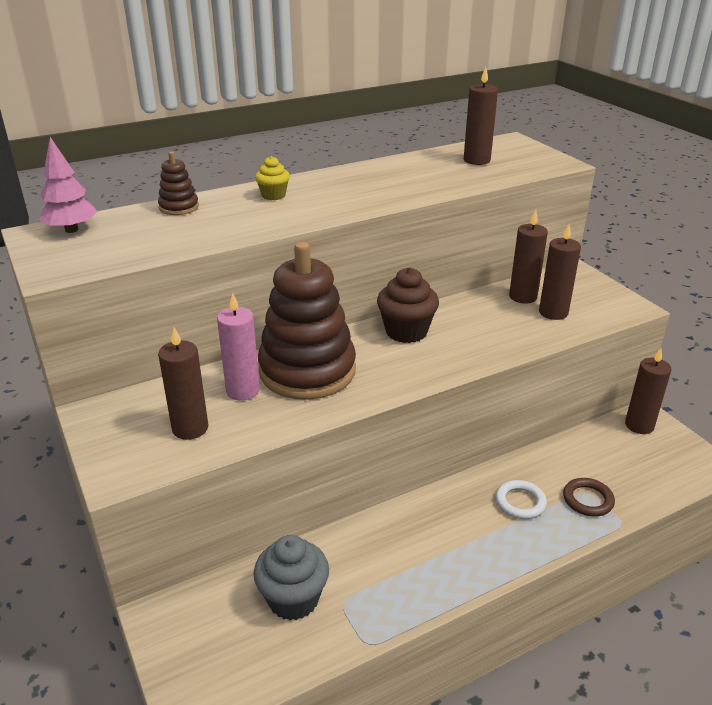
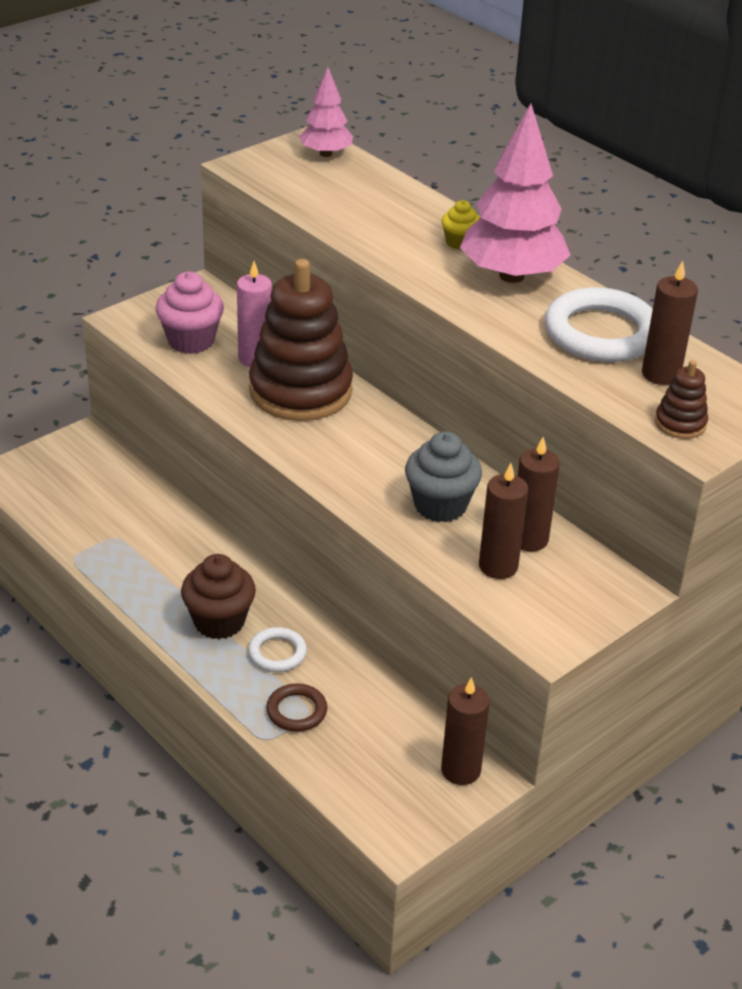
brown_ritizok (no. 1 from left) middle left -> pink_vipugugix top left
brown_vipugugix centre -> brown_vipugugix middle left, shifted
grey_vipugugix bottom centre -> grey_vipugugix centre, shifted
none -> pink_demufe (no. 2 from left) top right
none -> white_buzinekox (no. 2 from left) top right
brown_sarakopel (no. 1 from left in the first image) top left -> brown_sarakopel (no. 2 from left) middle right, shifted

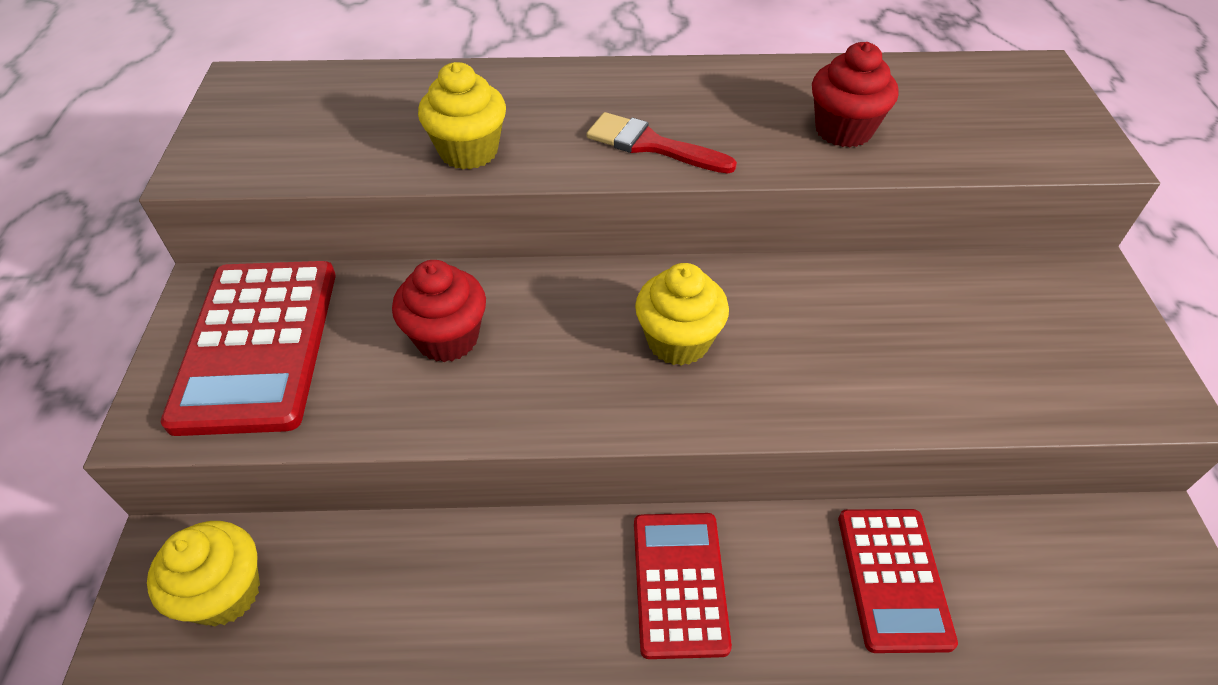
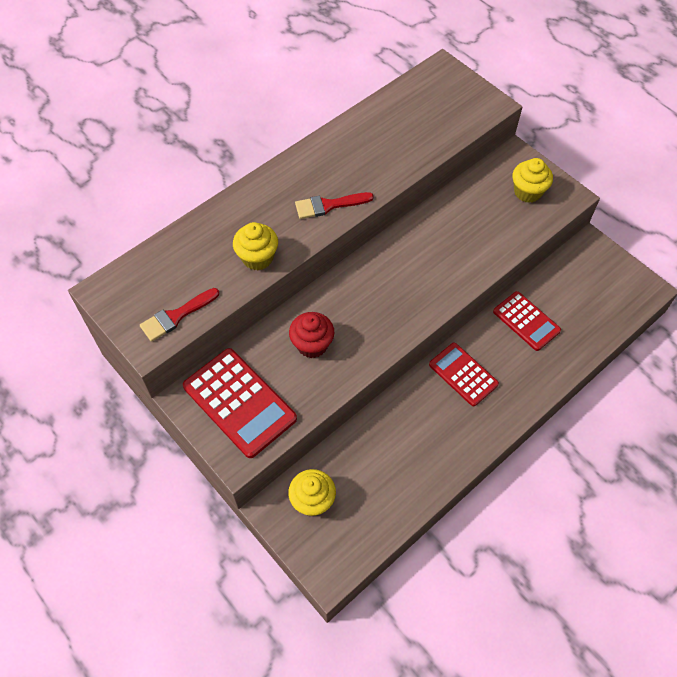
none -> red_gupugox (no. 1 from left) middle left
yellow_vipugugix (no. 3 from left) centre -> yellow_vipugugix (no. 3 from left) top right, shifted
red_vipugugix (no. 2 from left) top right -> none

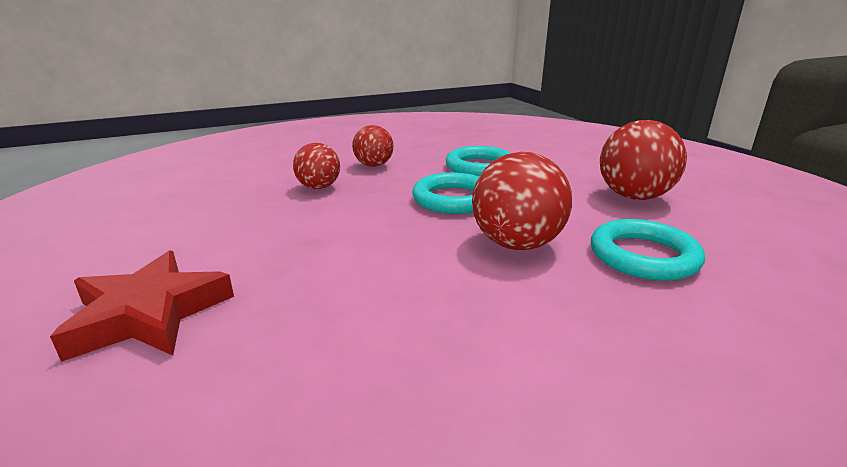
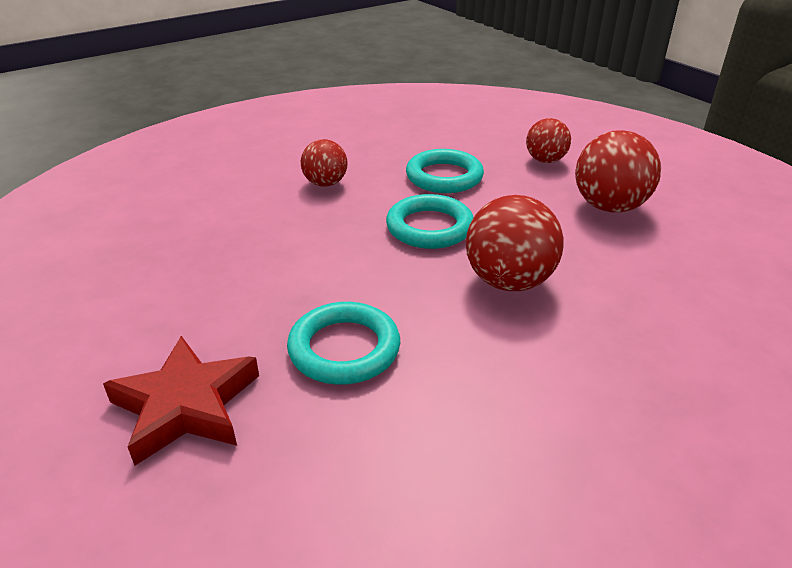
turquoise_buzinekox (no. 3 from left in the first image) middle right -> turquoise_buzinekox (no. 1 from left) centre, shifted
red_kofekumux (no. 1 from left in the first image) centre -> red_kofekumux (no. 3 from left) top right, shifted

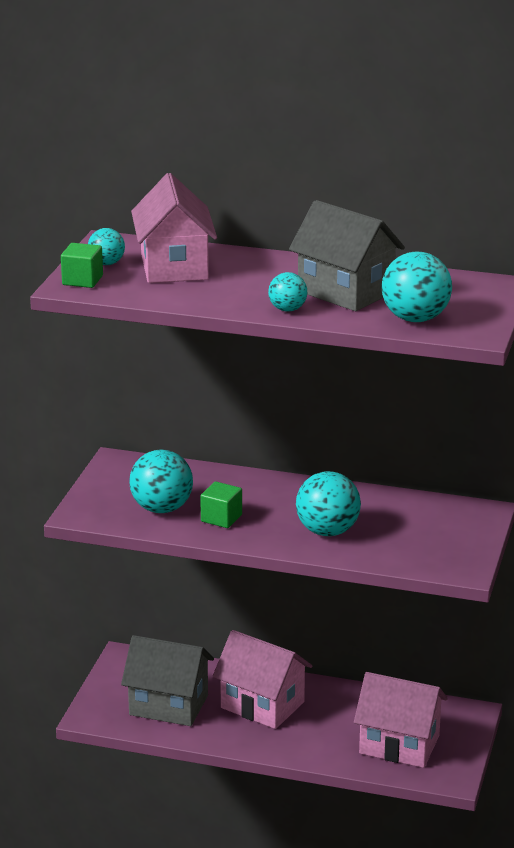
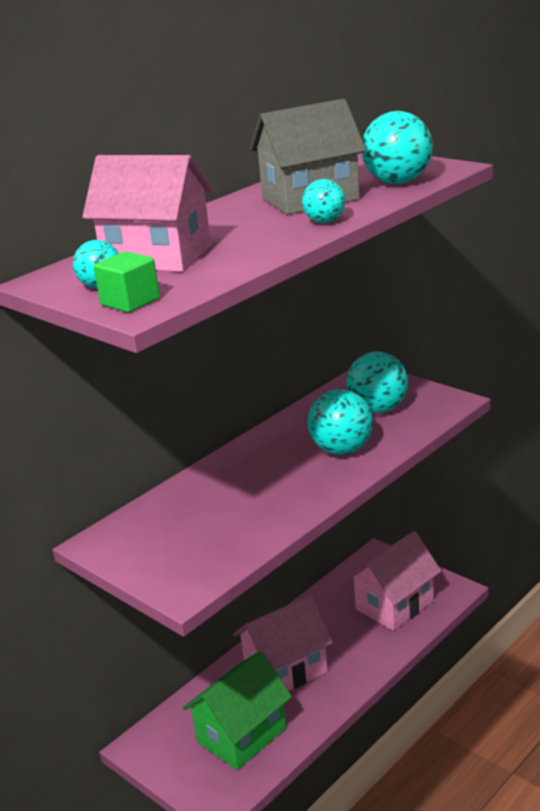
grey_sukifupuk (no. 1 from left) bottom left -> green_sukifupuk bottom centre
turquoise_kofekumux (no. 2 from left in the first image) middle left -> turquoise_kofekumux (no. 4 from left) middle right, shifted
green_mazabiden (no. 2 from left) centre -> none

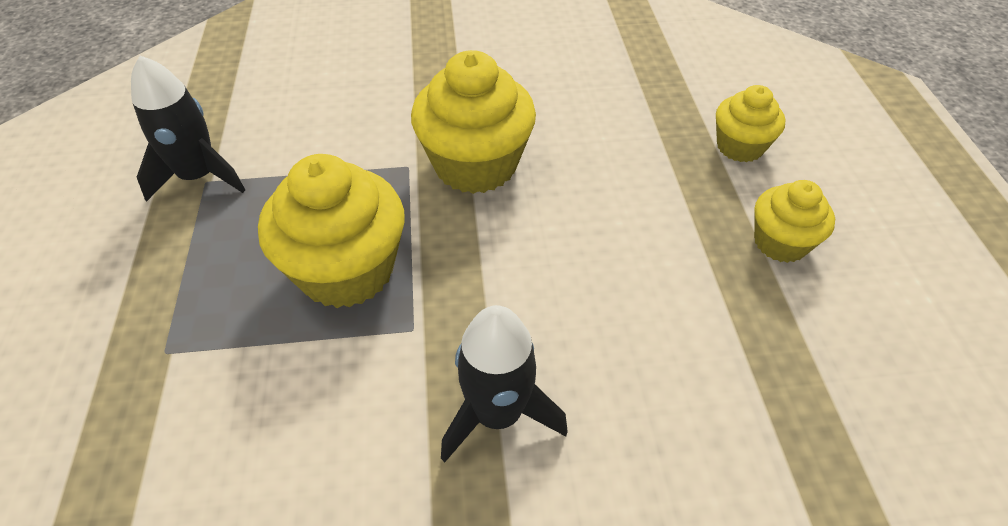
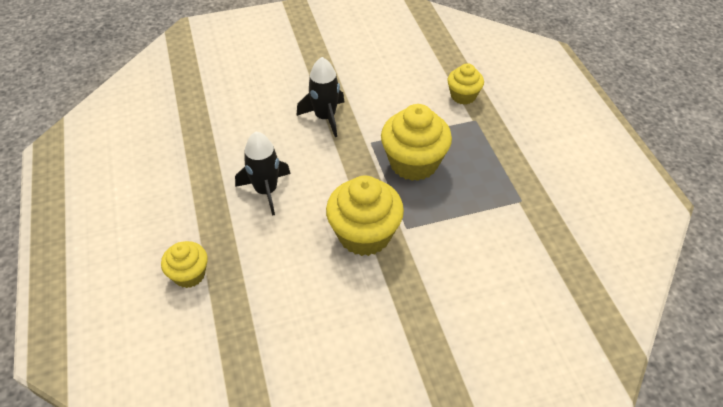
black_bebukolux (no. 1 from left) top left -> black_bebukolux (no. 1 from left) centre, shifted
yellow_vipugugix (no. 4 from left) middle right -> yellow_vipugugix (no. 4 from left) top centre, shifted

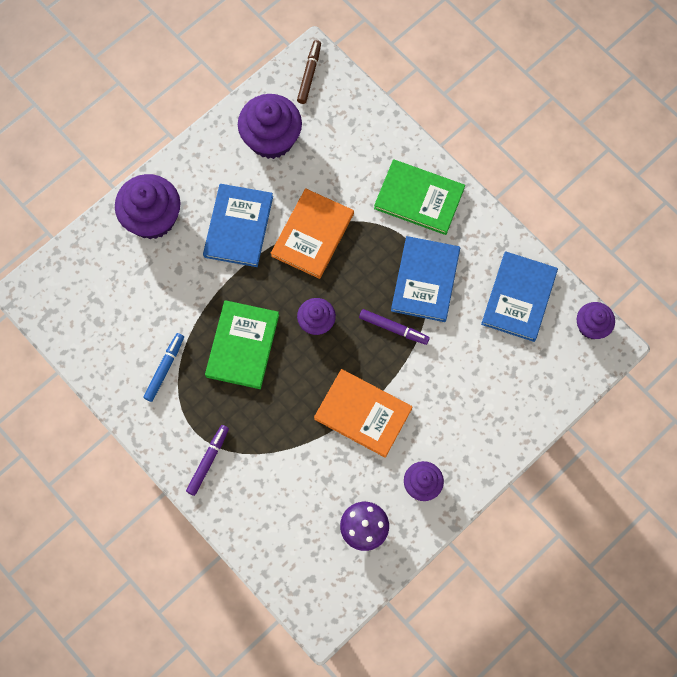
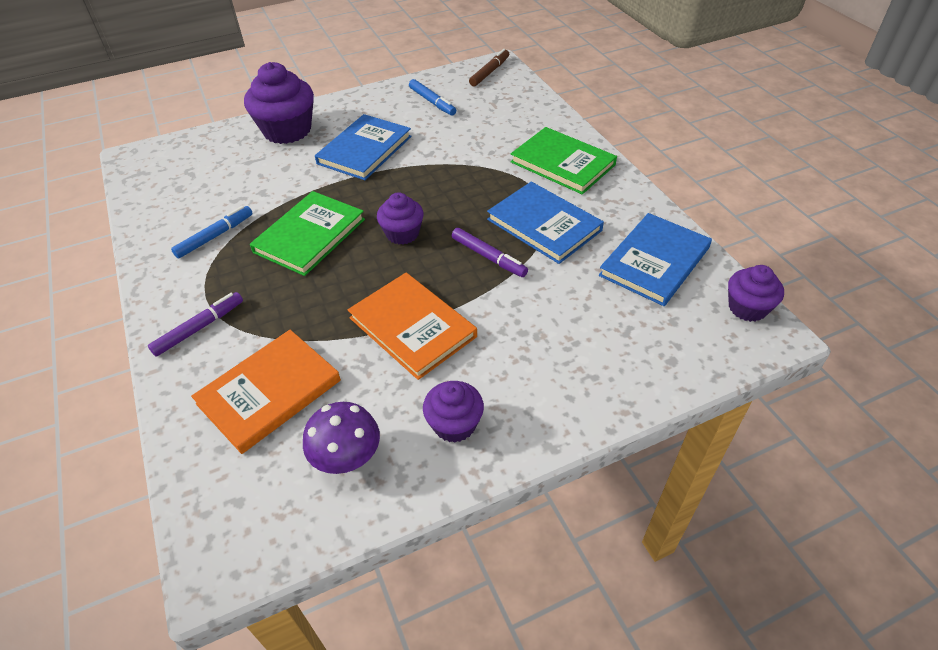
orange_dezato (no. 1 from left) centre -> orange_dezato (no. 1 from left) middle left, shifted
purple_vipugugix (no. 2 from left) top centre -> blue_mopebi (no. 2 from left) top centre
blue_dezato (no. 2 from left) centre, 75 degrees counterclockwise

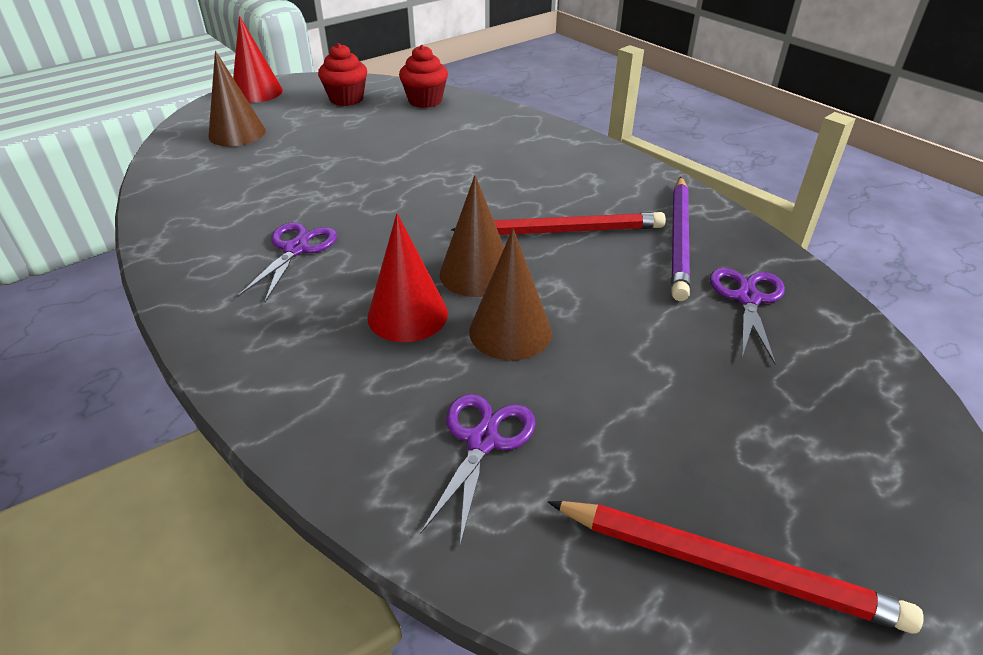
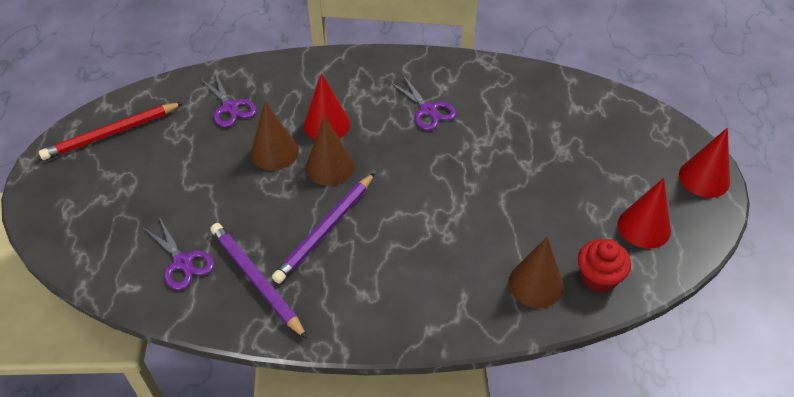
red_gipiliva (no. 1 from left) centre -> purple_gipiliva (no. 2 from left) centre
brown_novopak (no. 1 from left in the first image) top left -> brown_novopak (no. 3 from left) bottom right, shifted
red_vipugugix (no. 1 from left) top centre -> red_novopak (no. 2 from left) middle right

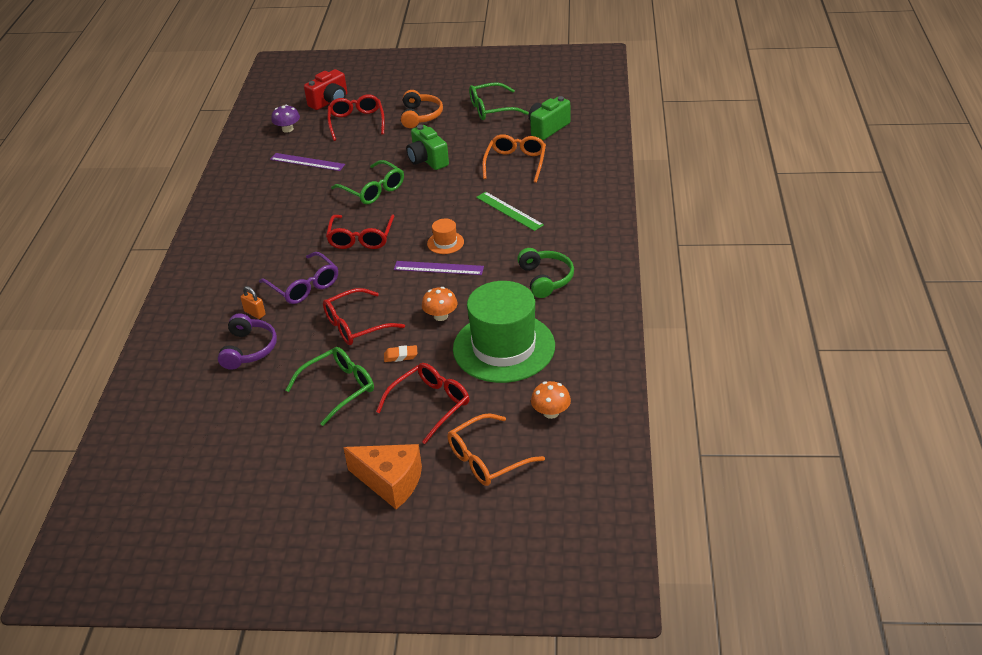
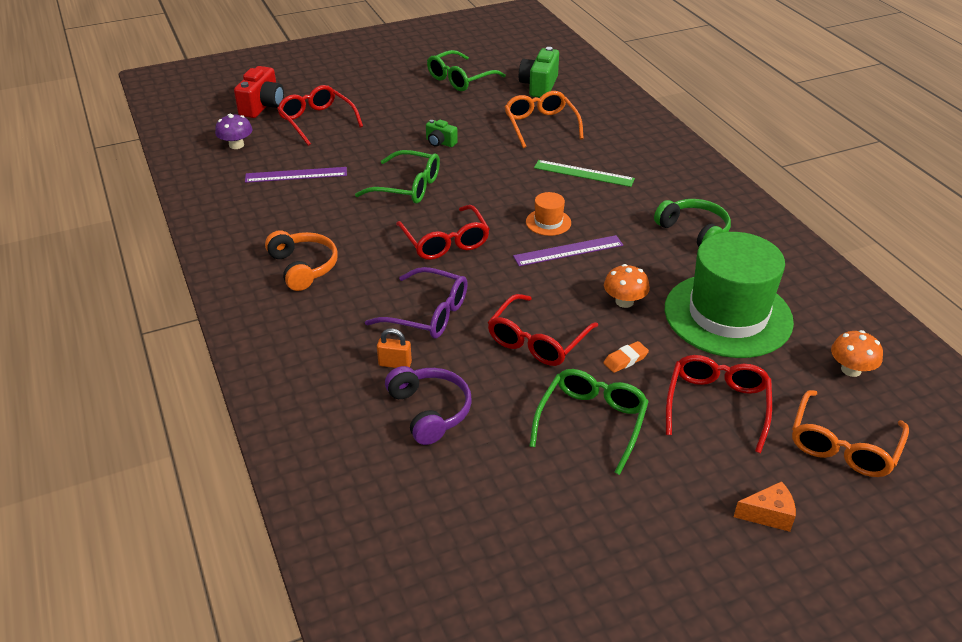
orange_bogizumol top centre -> orange_bogizumol middle left, shifted
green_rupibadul (no. 1 from left) top centre, x0.57
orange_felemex bottom centre -> orange_felemex bottom right, x0.54

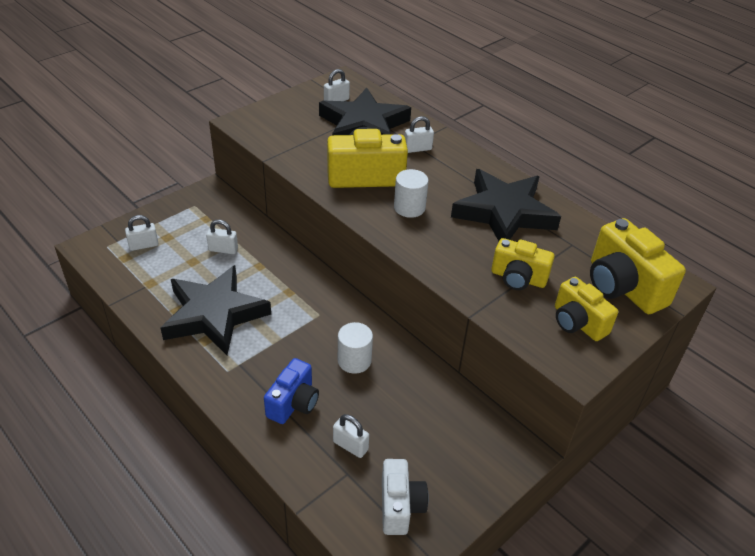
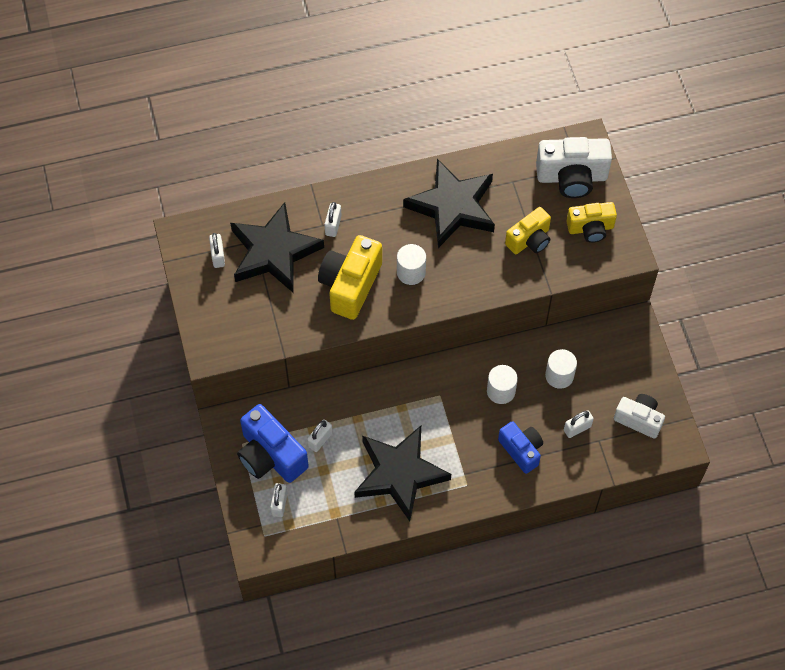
none -> blue_rupibadul (no. 1 from left) centre
yellow_rupibadul (no. 4 from left) middle right -> white_rupibadul (no. 1 from left) top right
none -> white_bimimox (no. 3 from left) middle right

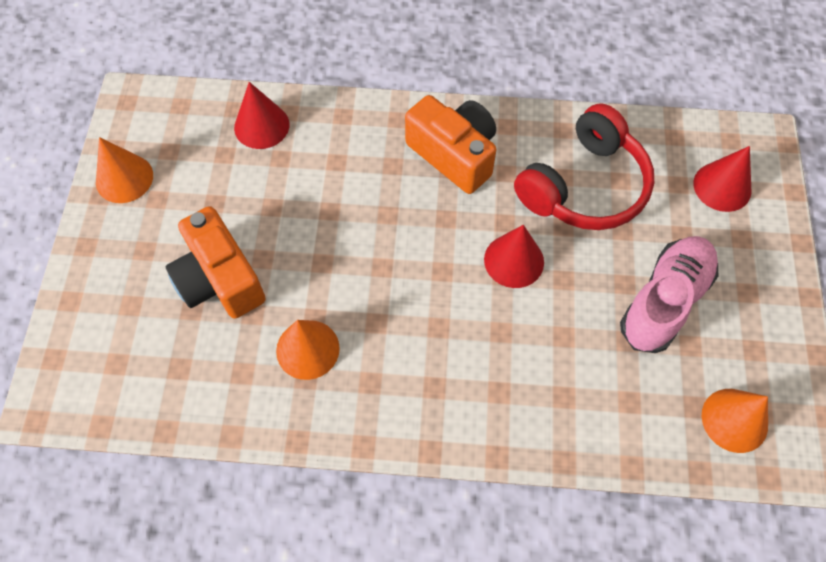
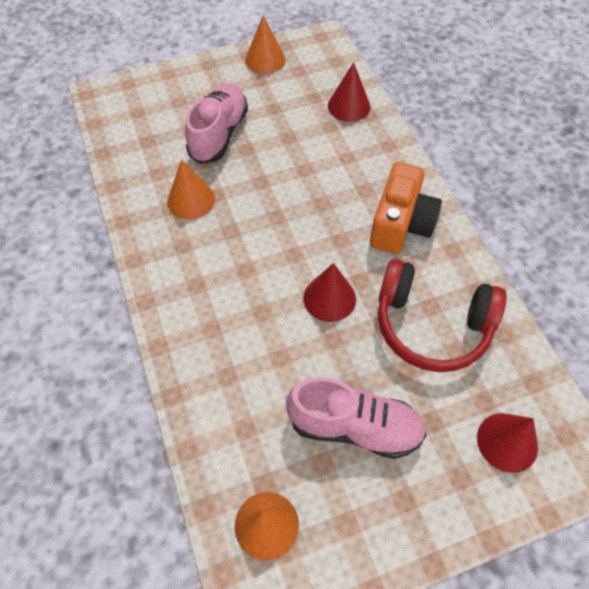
orange_rupibadul (no. 1 from left) middle left -> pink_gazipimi (no. 1 from left) top centre

